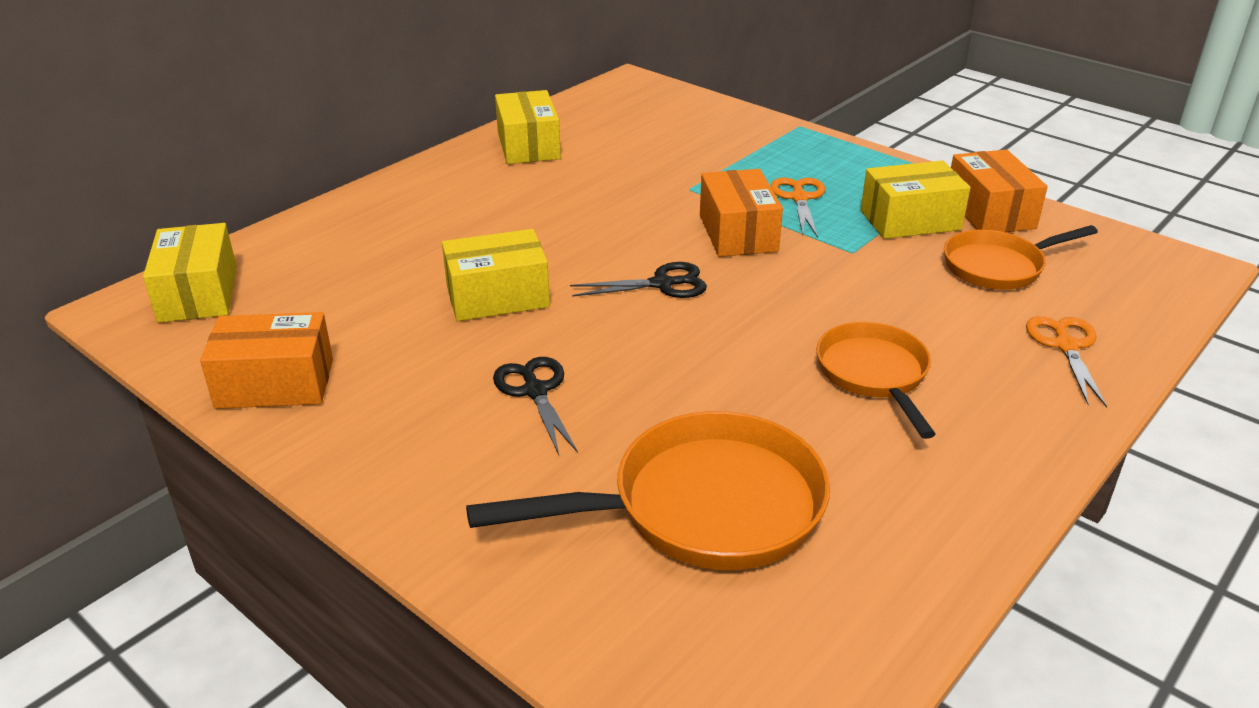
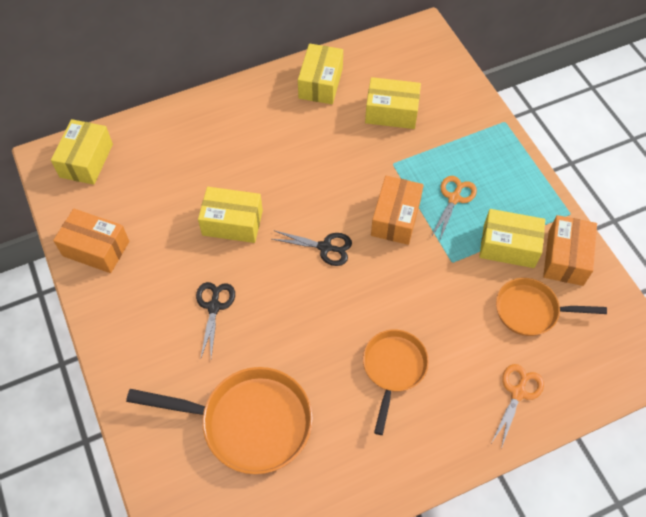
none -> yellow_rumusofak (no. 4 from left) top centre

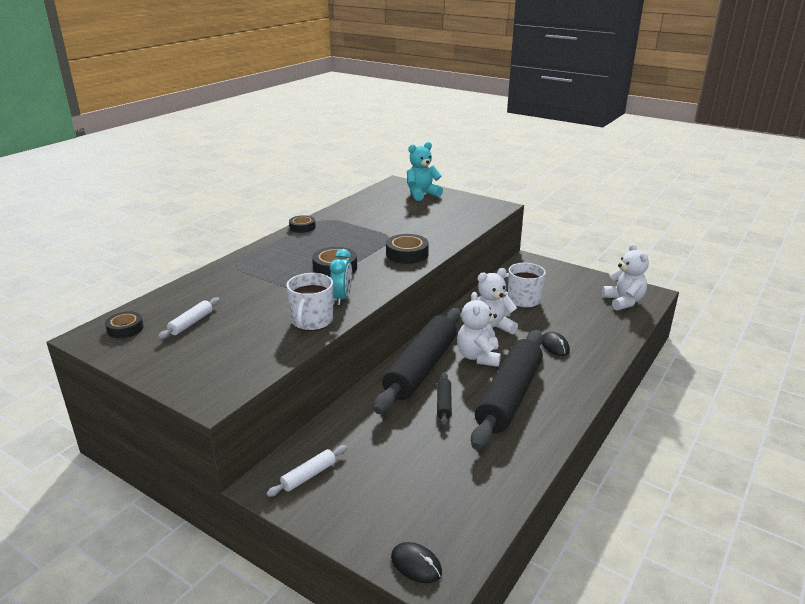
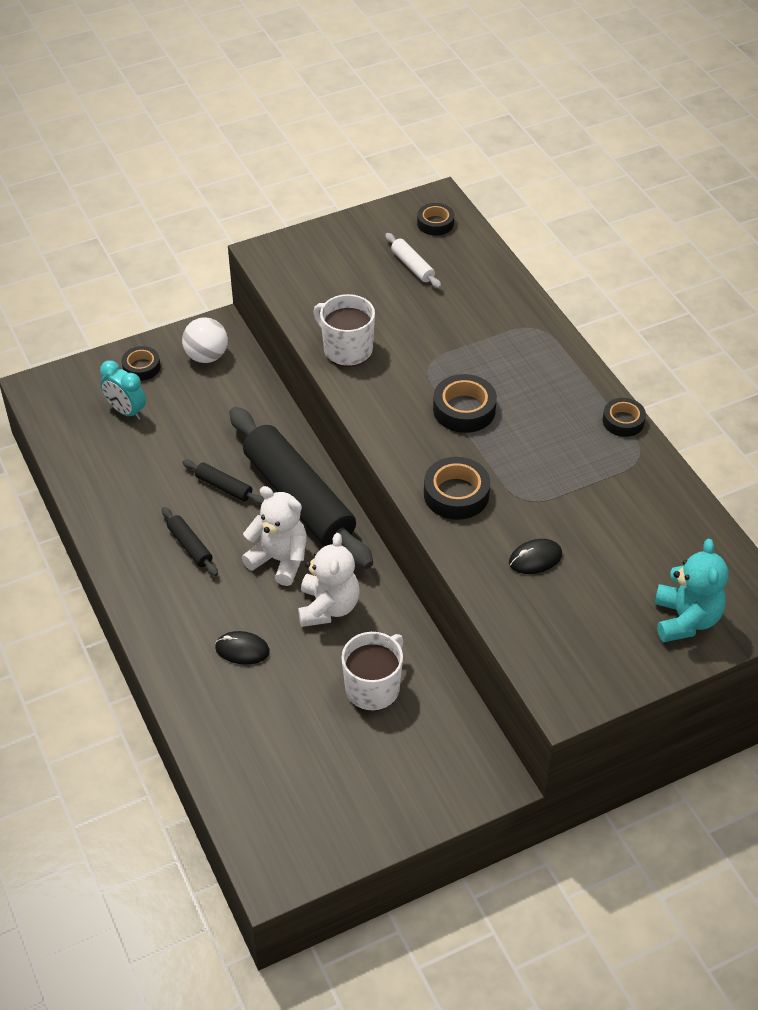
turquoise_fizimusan centre -> turquoise_fizimusan middle left, shifted
none -> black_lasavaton (no. 1 from left) middle left
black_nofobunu (no. 3 from left in the first image) centre -> black_nofobunu (no. 1 from left) middle left, x0.41
white_nofobunu (no. 2 from left) bottom centre -> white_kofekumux middle left
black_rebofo (no. 1 from left in the first image) bottom centre -> black_rebofo (no. 2 from left) middle right, shifted
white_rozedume (no. 3 from left) middle right -> none

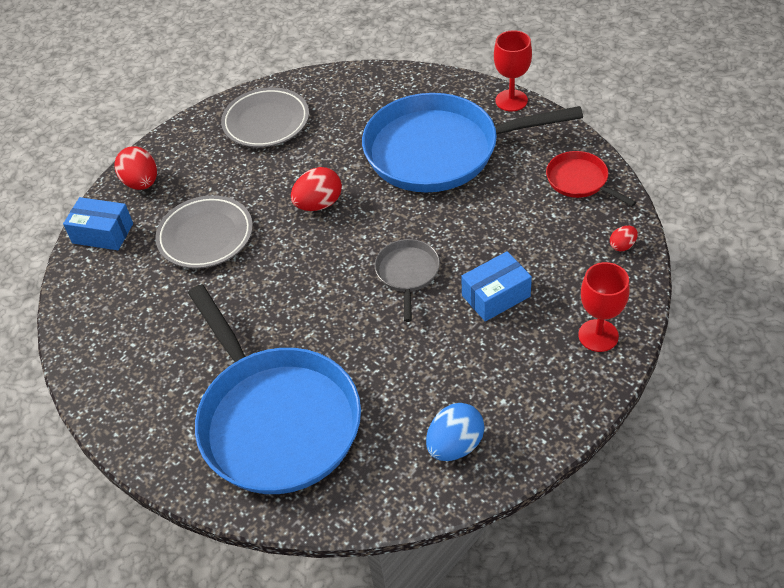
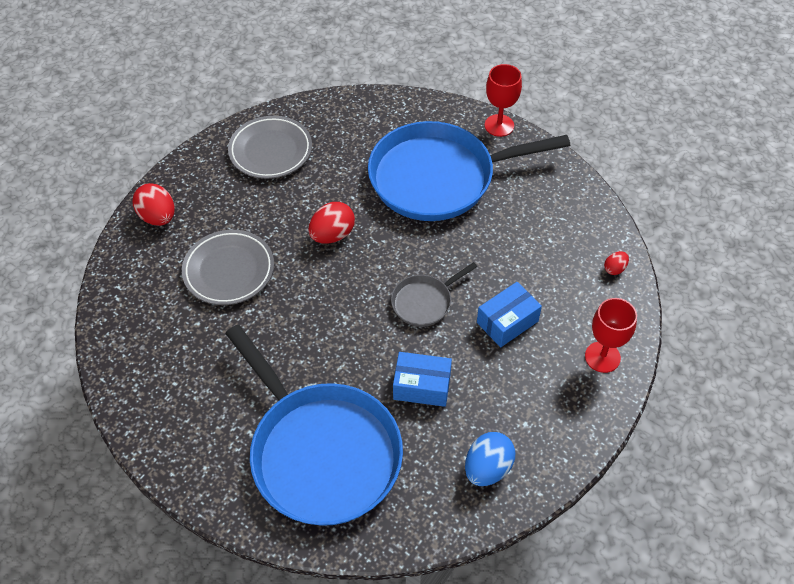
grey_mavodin centre, 120 degrees counterclockwise
blue_rumusofak (no. 1 from left) middle left -> blue_rumusofak (no. 1 from left) centre, shifted
red_mavodin top right -> none

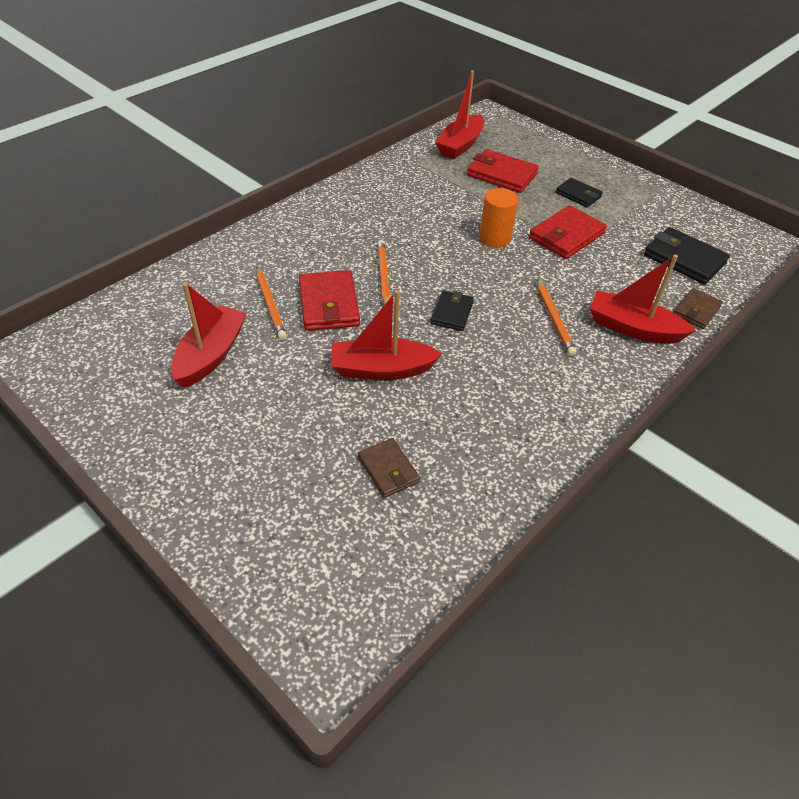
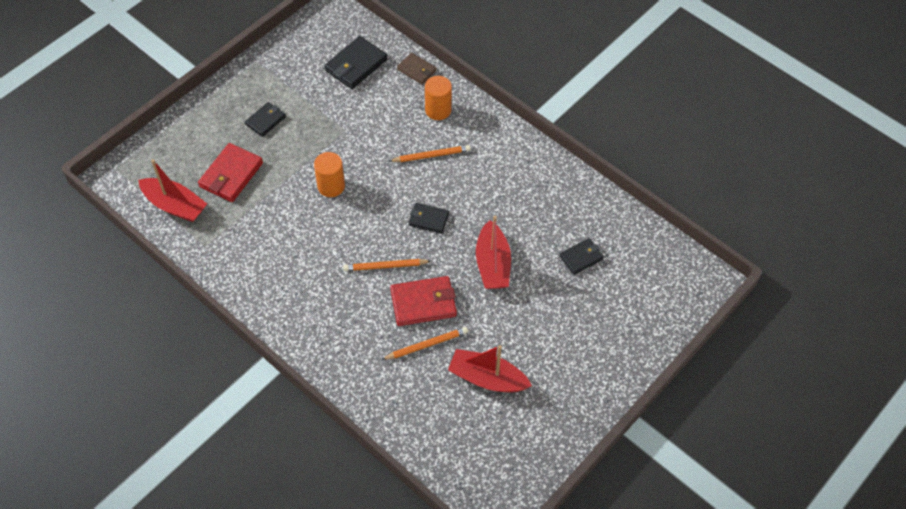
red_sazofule (no. 4 from left) middle right -> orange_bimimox (no. 2 from left) top centre
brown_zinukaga (no. 1 from left) centre -> black_zinukaga (no. 4 from left) centre
red_zinukaga (no. 3 from left) top right -> none

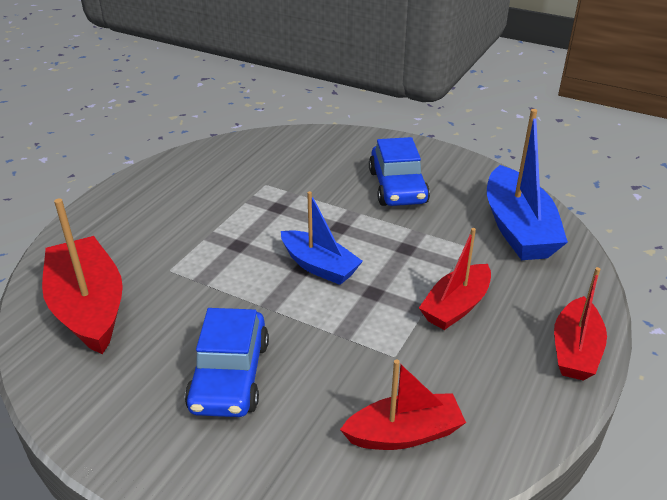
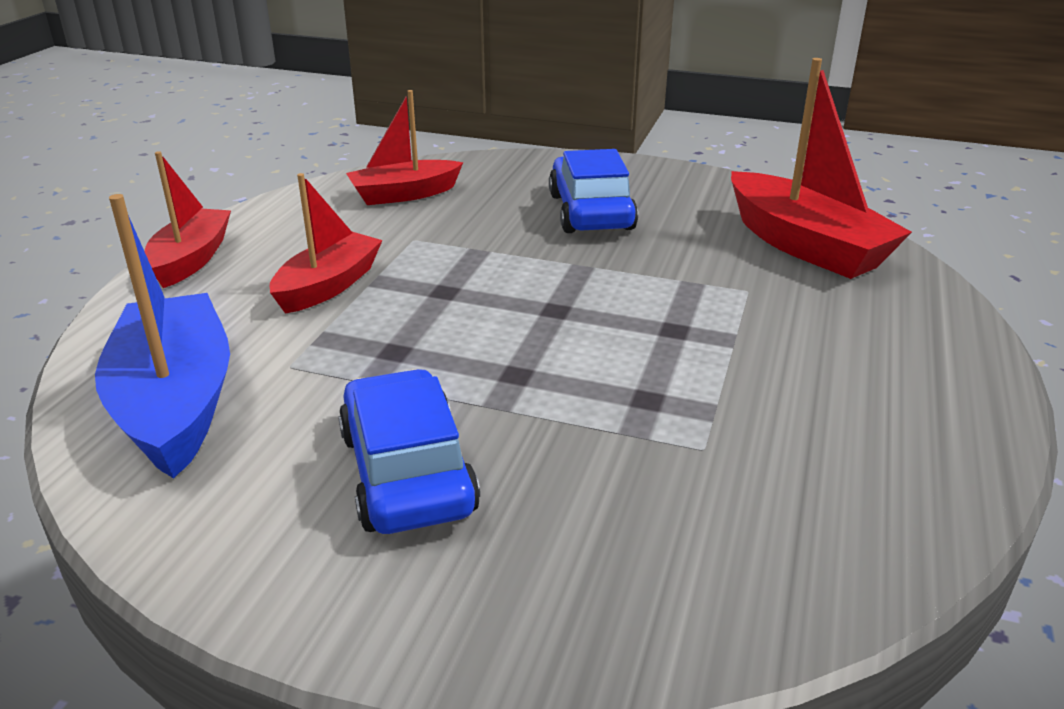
blue_sazofule (no. 1 from left) centre -> none

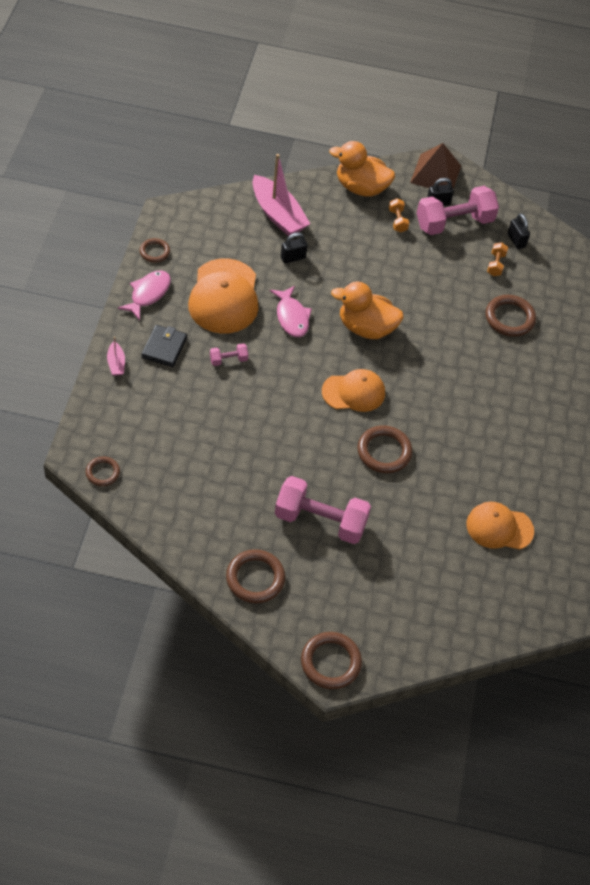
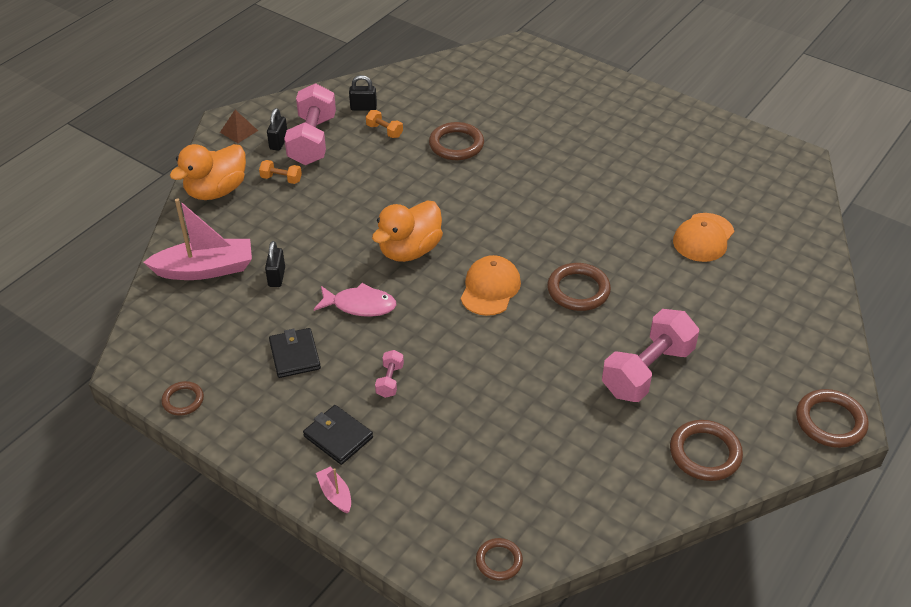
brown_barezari top right -> brown_barezari top left, x0.55
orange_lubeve (no. 1 from left) centre -> black_zinukaga (no. 1 from left) middle left
pink_sazofule (no. 1 from left in the first image) middle left -> pink_sazofule (no. 2 from left) bottom centre, 135 degrees counterclockwise
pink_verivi (no. 1 from left) middle left -> none

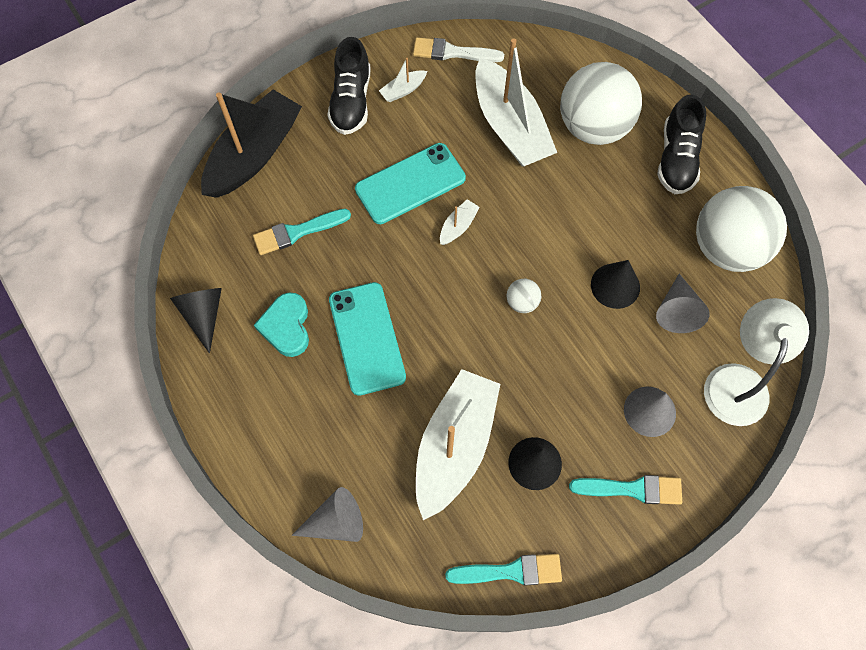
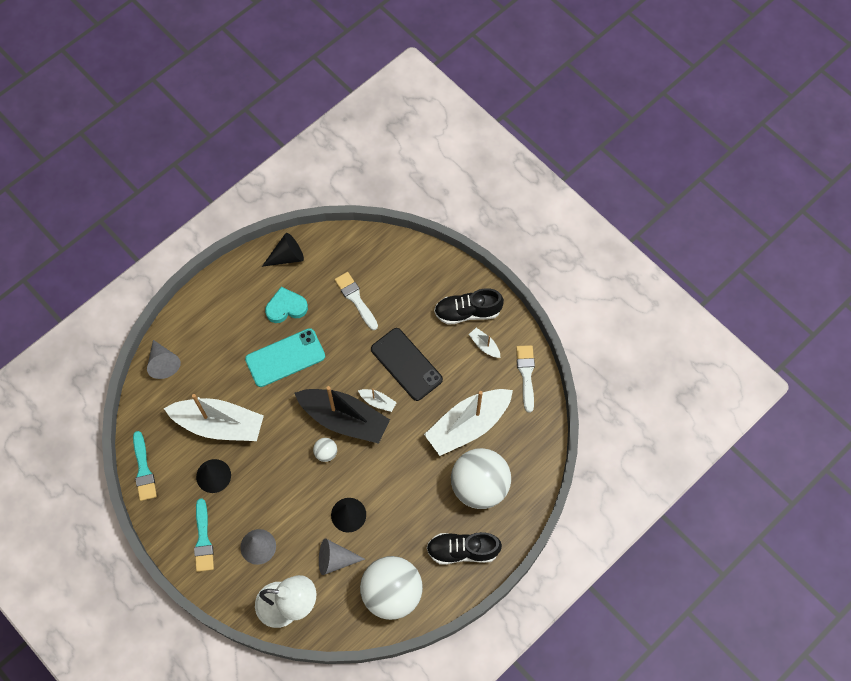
black_sazofule top left -> black_sazofule centre, shifted
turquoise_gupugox (no. 1 from left) centre -> white_gupugox (no. 1 from left) centre
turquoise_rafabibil (no. 2 from left) top centre -> black_rafabibil centre

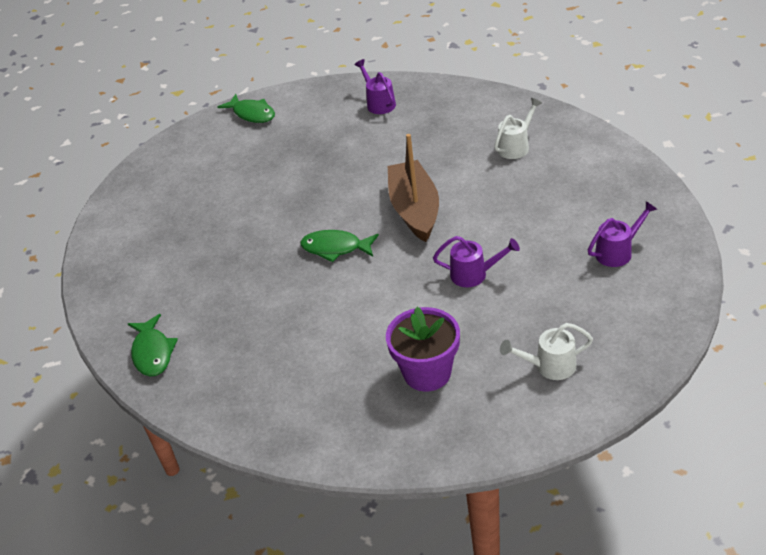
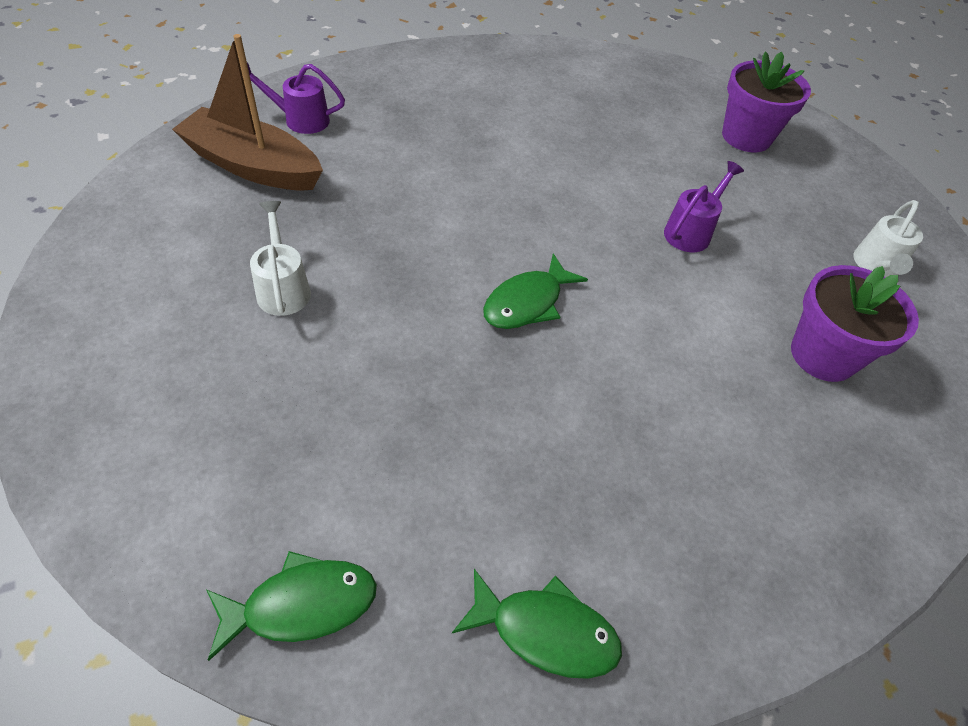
brown_sazofule centre -> brown_sazofule top left, shifted
green_verivi (no. 2 from left in the first image) top left -> green_verivi (no. 1 from left) bottom left, shifted
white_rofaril (no. 1 from left) top right -> white_rofaril (no. 1 from left) middle left, shifted
purple_rofaril (no. 3 from left) middle right -> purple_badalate (no. 1 from left) top right

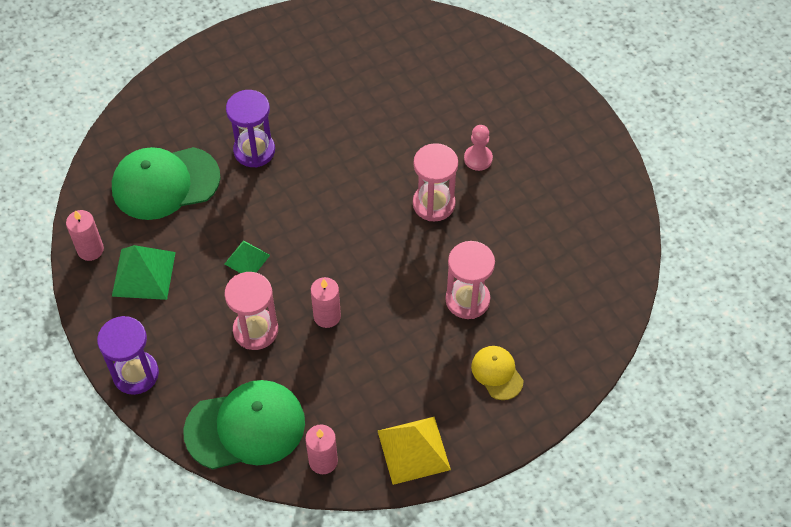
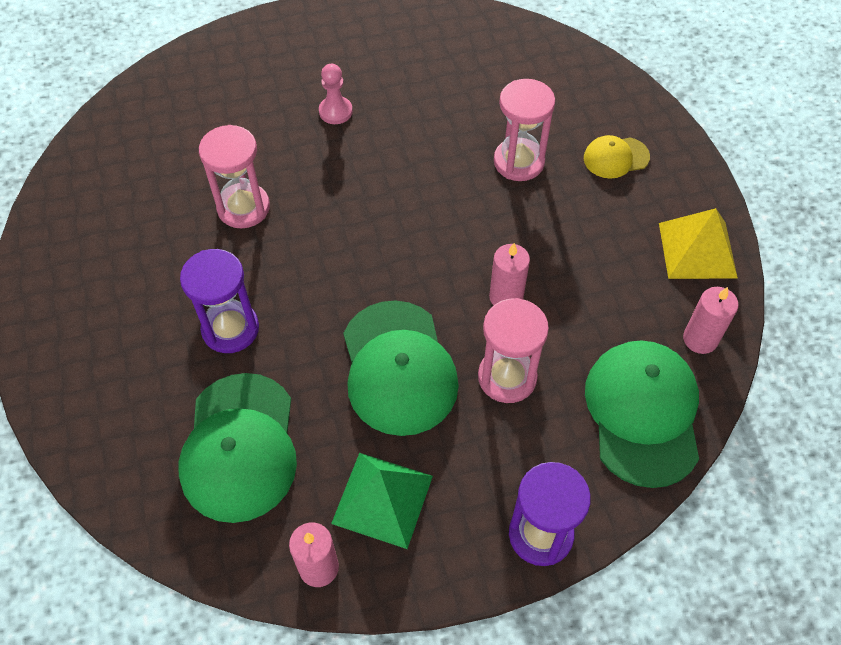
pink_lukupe (no. 2 from left in the first image) centre -> pink_lukupe (no. 1 from left) top left, shifted
green_barezari (no. 2 from left) middle left -> green_lubeve (no. 2 from left) centre

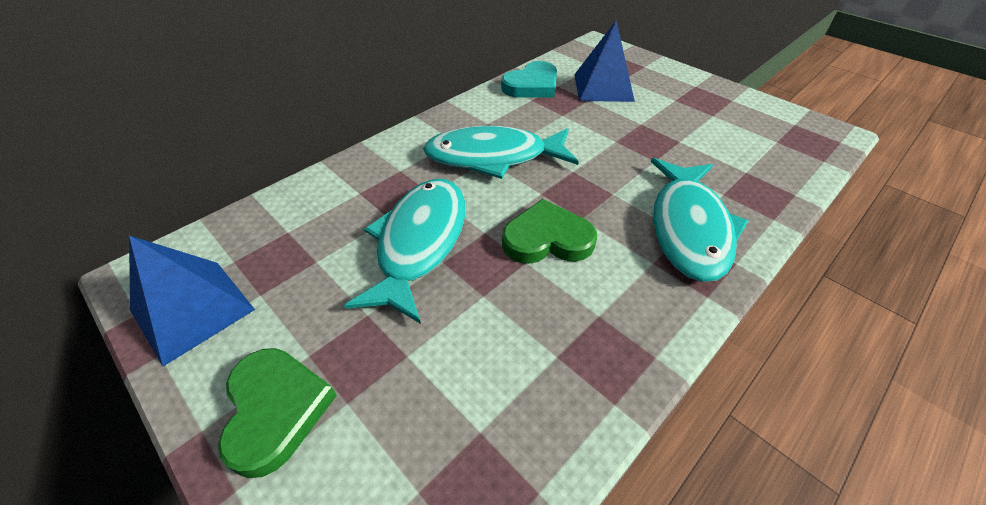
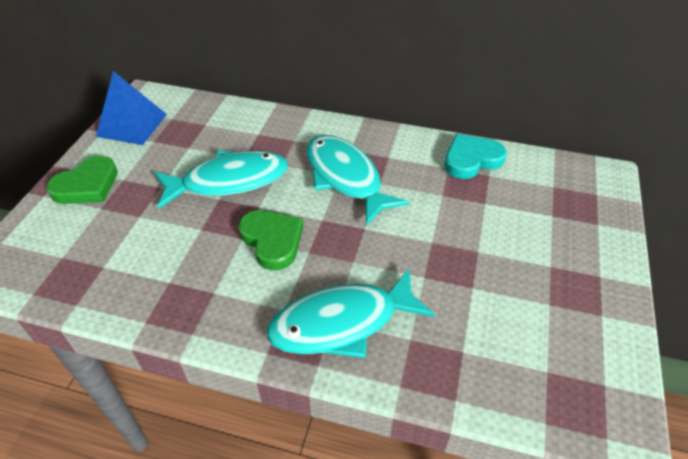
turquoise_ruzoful top centre -> turquoise_ruzoful middle right, 135 degrees clockwise
blue_barezari (no. 2 from left) top centre -> none

